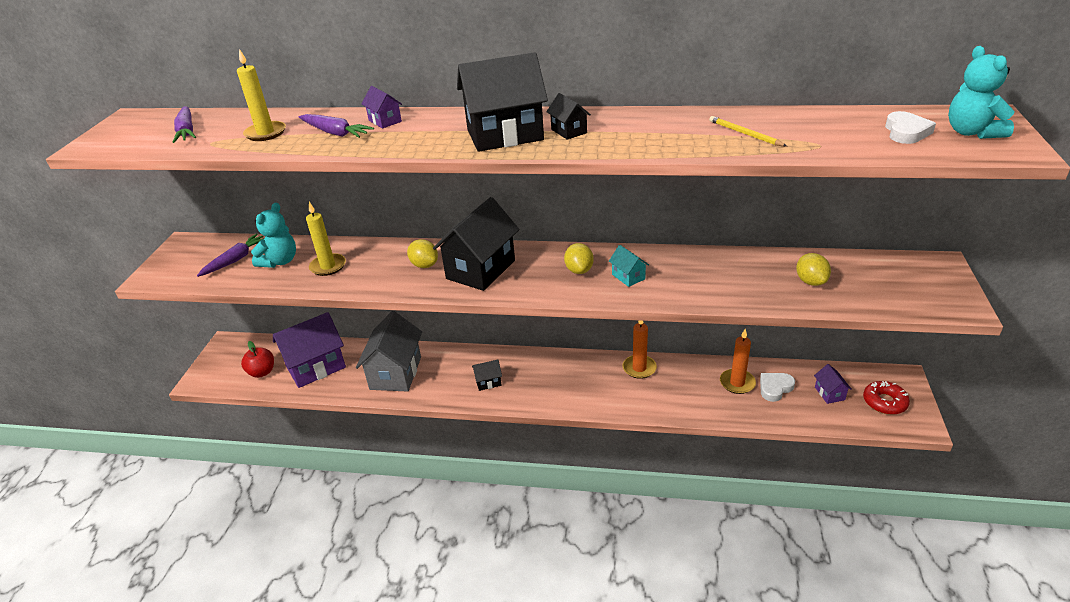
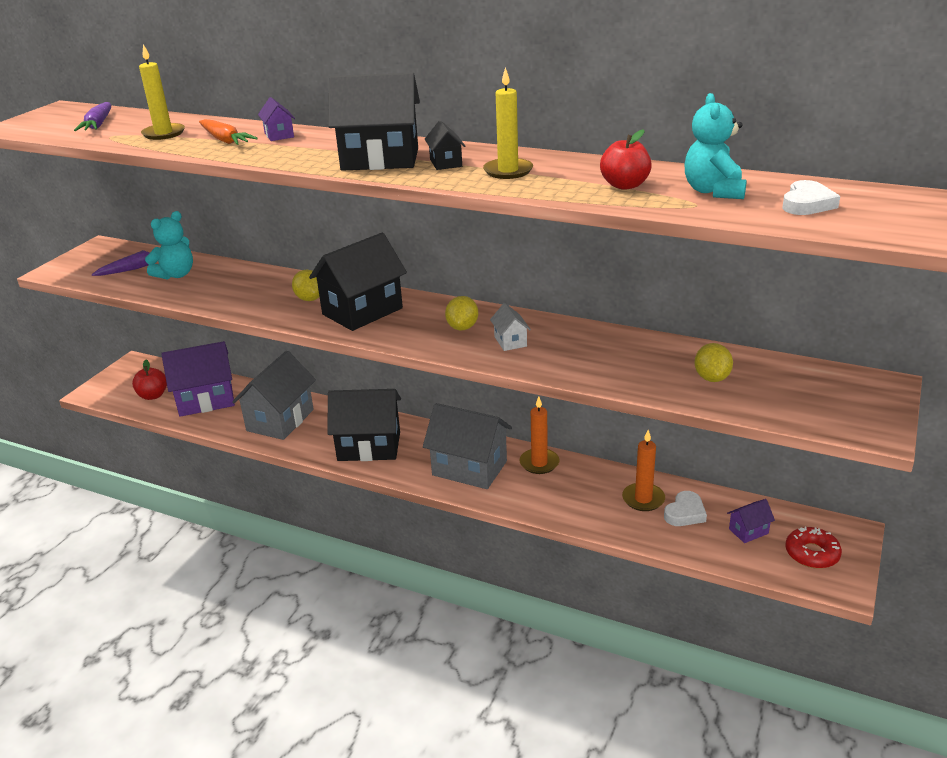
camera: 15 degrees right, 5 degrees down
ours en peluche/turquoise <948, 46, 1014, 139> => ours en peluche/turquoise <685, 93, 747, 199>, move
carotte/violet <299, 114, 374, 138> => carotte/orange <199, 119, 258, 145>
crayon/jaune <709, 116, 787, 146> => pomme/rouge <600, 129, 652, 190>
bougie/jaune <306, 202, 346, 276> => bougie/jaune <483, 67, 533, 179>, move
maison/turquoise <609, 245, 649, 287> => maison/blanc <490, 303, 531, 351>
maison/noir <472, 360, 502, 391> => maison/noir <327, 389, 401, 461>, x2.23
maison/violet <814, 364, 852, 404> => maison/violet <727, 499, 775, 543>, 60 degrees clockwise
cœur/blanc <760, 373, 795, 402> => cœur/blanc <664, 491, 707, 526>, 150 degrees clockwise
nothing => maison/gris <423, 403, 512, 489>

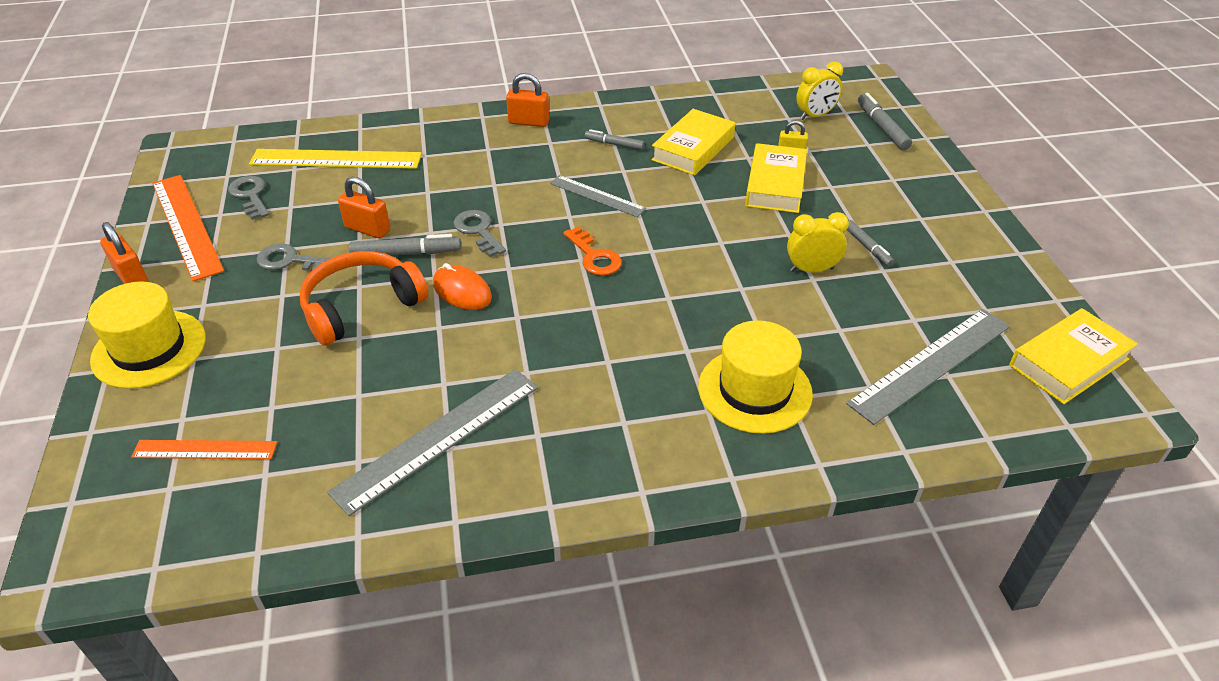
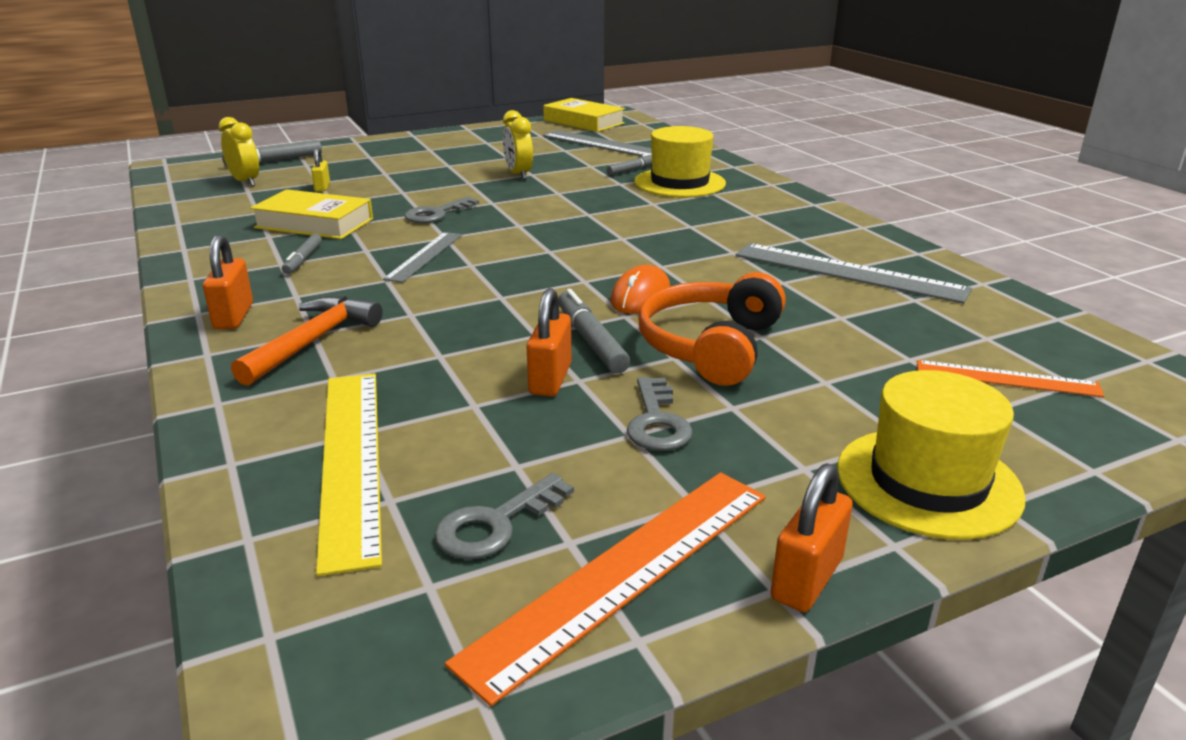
camera: 105 degrees left, 15 degrees down
livre/jaune <745, 143, 807, 213> => nothing
clé/gris <453, 210, 506, 257> => clé/gris <404, 197, 479, 223>, move
feutre/gris <847, 220, 894, 266> => feutre/gris <607, 153, 652, 175>, move
clé/orange <563, 226, 622, 276> => nothing
casque audio/orange <300, 251, 428, 346> => casque audio/orange <638, 272, 786, 386>, 75 degrees clockwise
règle/orange <131, 440, 277, 459> => règle/orange <917, 360, 1104, 397>, 60 degrees counterclockwise
nothing => marteau/orange <231, 296, 383, 386>

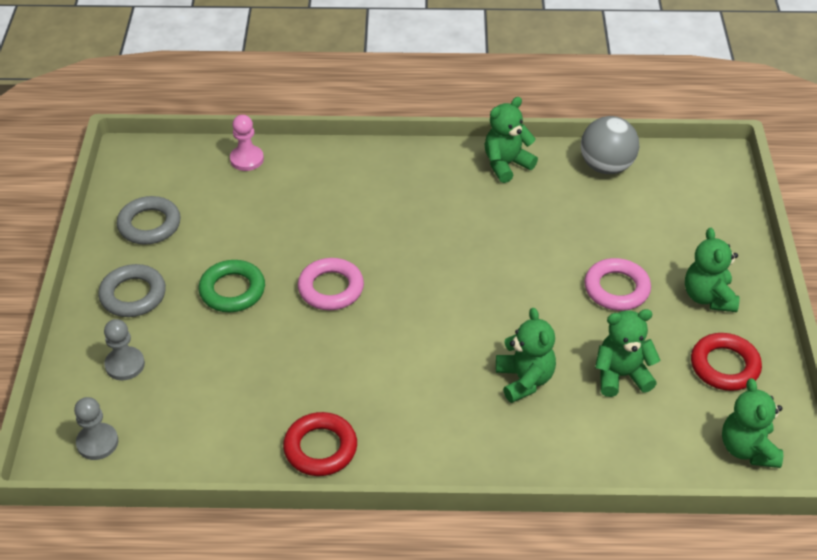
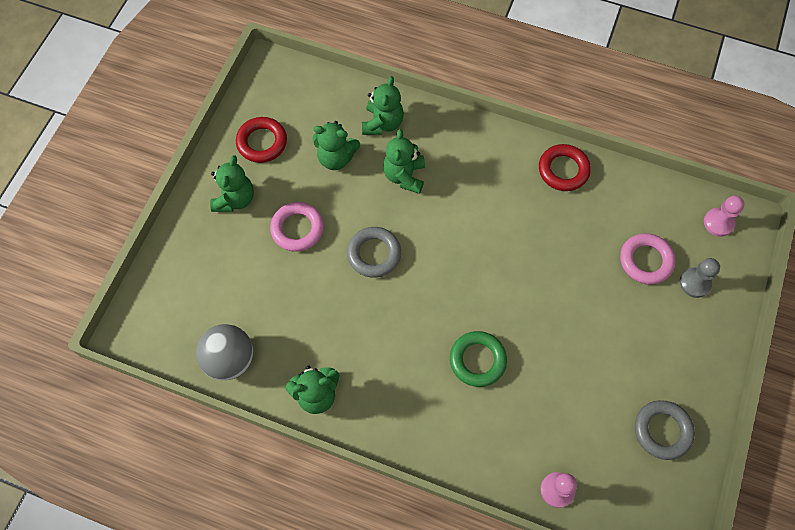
camera: 160 degrees left, 20 degrees up
anneau/rose <298, 258, 364, 310> => anneau/rose <620, 233, 675, 284>, move
anneau/vert <199, 260, 265, 312> => anneau/vert <450, 331, 507, 387>, move
anneau/gris <98, 264, 166, 317> => anneau/gris <347, 227, 401, 278>, move
ours en peluche/vert <722, 378, 783, 468> => ours en peluche/vert <362, 76, 404, 135>, move
pion/gris <74, 397, 118, 460> => pion/rose <704, 196, 744, 237>

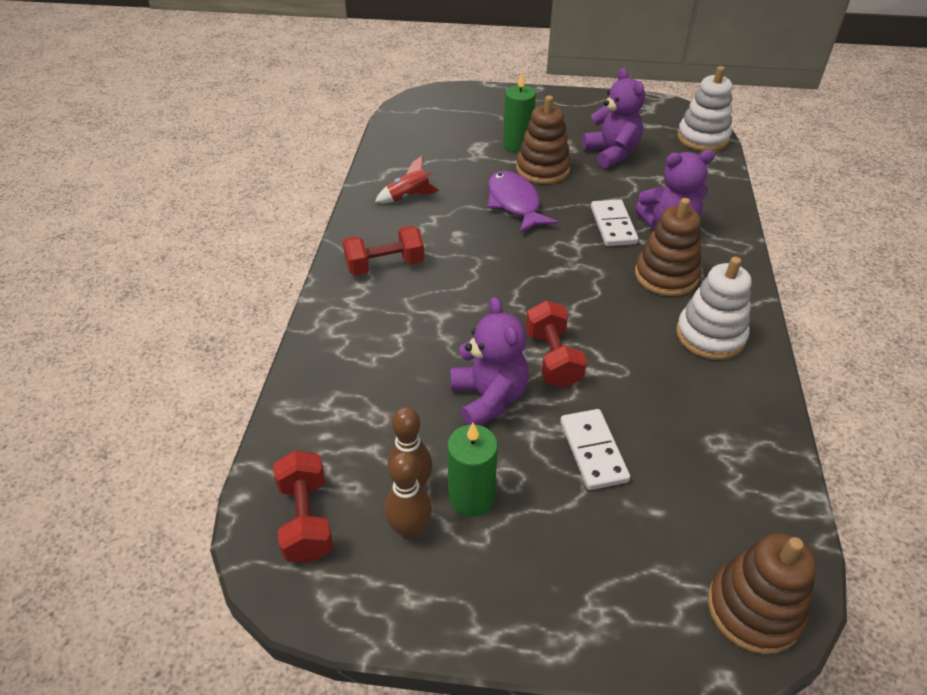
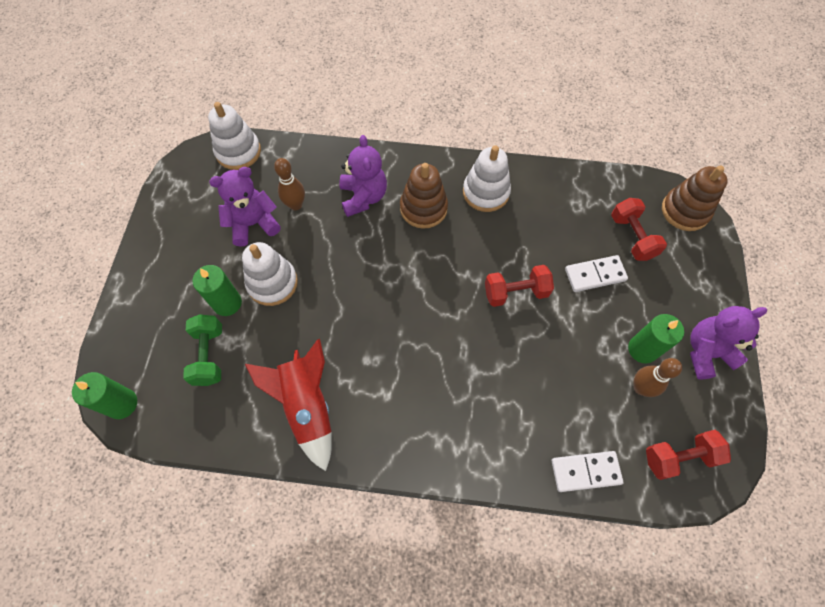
camera: 90 degrees left, 20 degrees up
jouet à empiler/marron <516, 95, 571, 184> => jouet à empiler/blanc <242, 242, 298, 306>
fusée/rouge <375, 156, 439, 203> => fusée/rouge <245, 339, 332, 471>, x1.92
poisson/violet <488, 171, 558, 233> => nothing
domino/blanc <591, 199, 638, 246> => domino/blanc <552, 451, 624, 492>, move
haltère/rouge <343, 226, 424, 276> => haltère/rouge <611, 198, 667, 261>, move
ours en peluche/violet <450, 297, 528, 425> => ours en peluche/violet <690, 306, 767, 379>, move
quille/marron <385, 452, 432, 540> => quille/marron <274, 158, 305, 211>, move
nothing => haltère/vert <183, 314, 222, 386>
nothing => bougie/vert <72, 372, 137, 419>

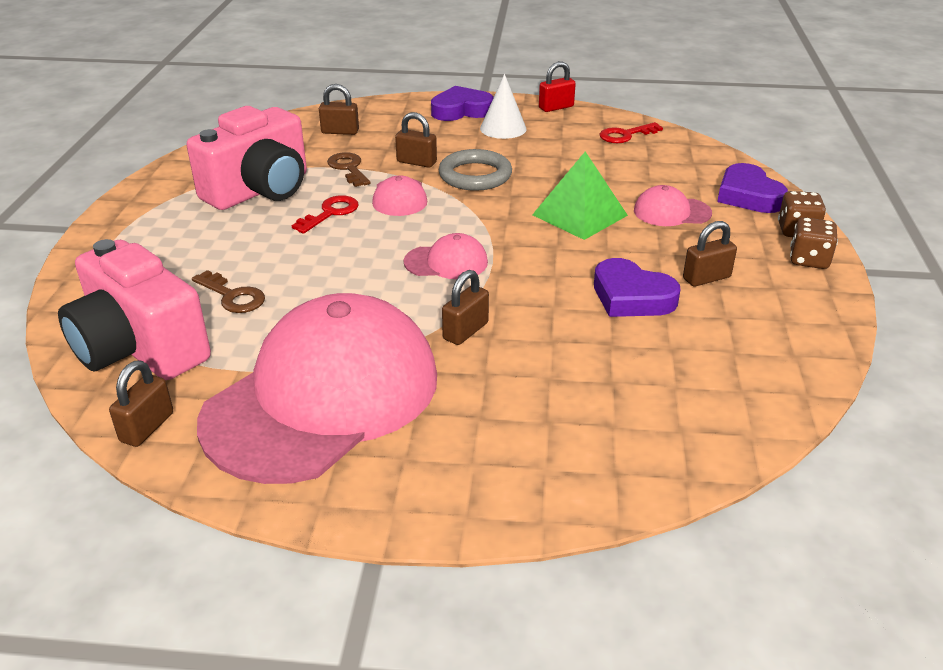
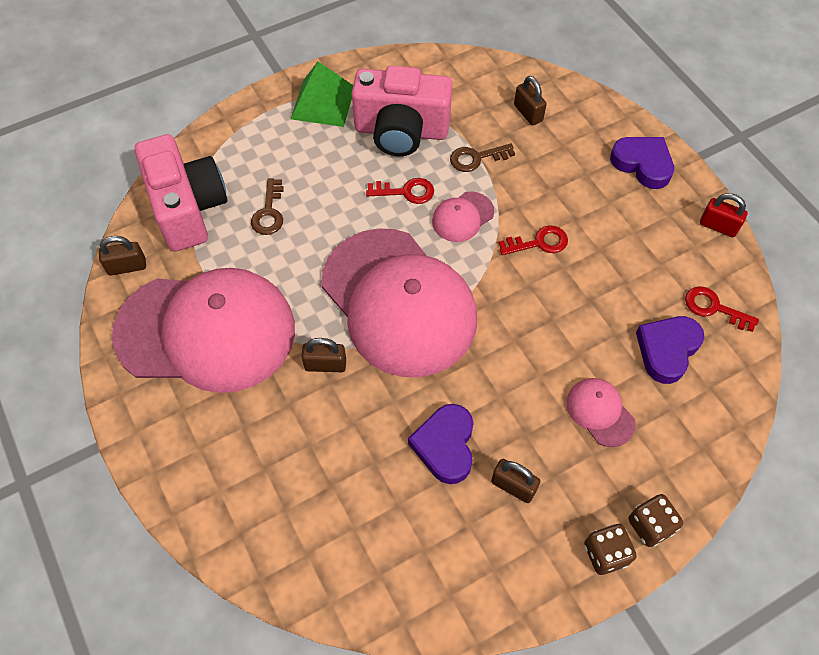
camera: 55 degrees right, 25 degrees up
cône/blanc <480, 74, 527, 139> => nothing
cadenas/marron <395, 112, 437, 168> => nothing
anneau/gris <439, 149, 512, 191> => clé/rouge <499, 226, 568, 255>
clé/marron <327, 152, 370, 187> => clé/marron <450, 143, 515, 172>, 135 degrees counterclockwise
pyramide/vert <532, 152, 628, 240> => pyramide/vert <291, 61, 353, 127>, move
cœur/violet <717, 163, 788, 213> => cœur/violet <636, 316, 705, 384>, move
casquette/rose <404, 233, 488, 279> => casquette/rose <322, 228, 477, 377>, x2.50
appareil photo/rose <58, 239, 211, 380> => appareil photo/rose <135, 134, 227, 251>, 150 degrees clockwise

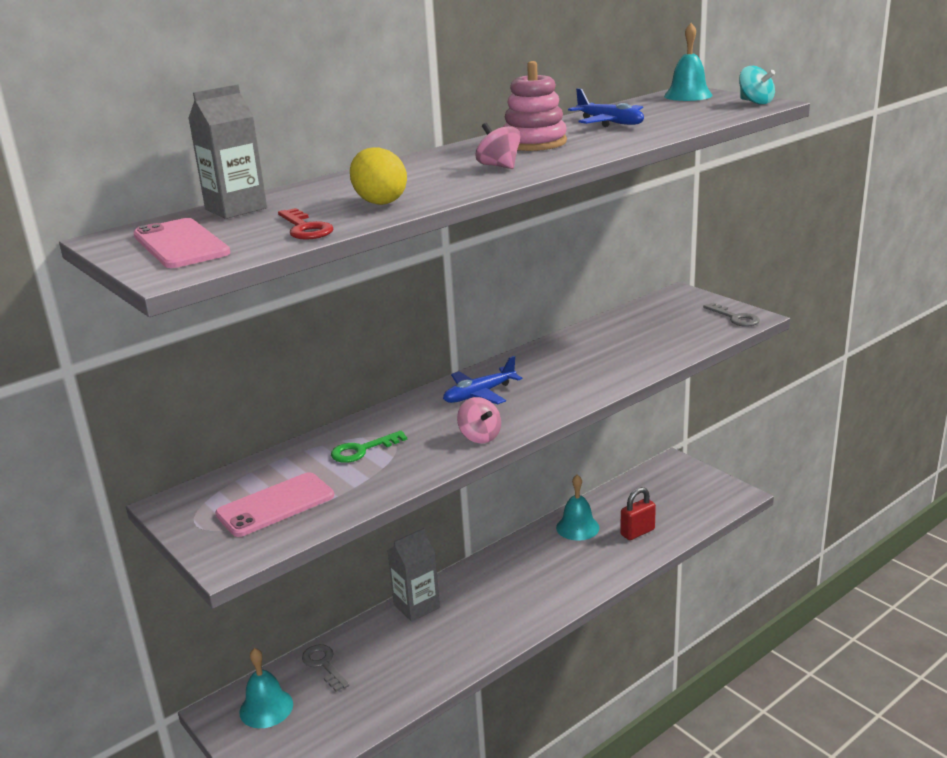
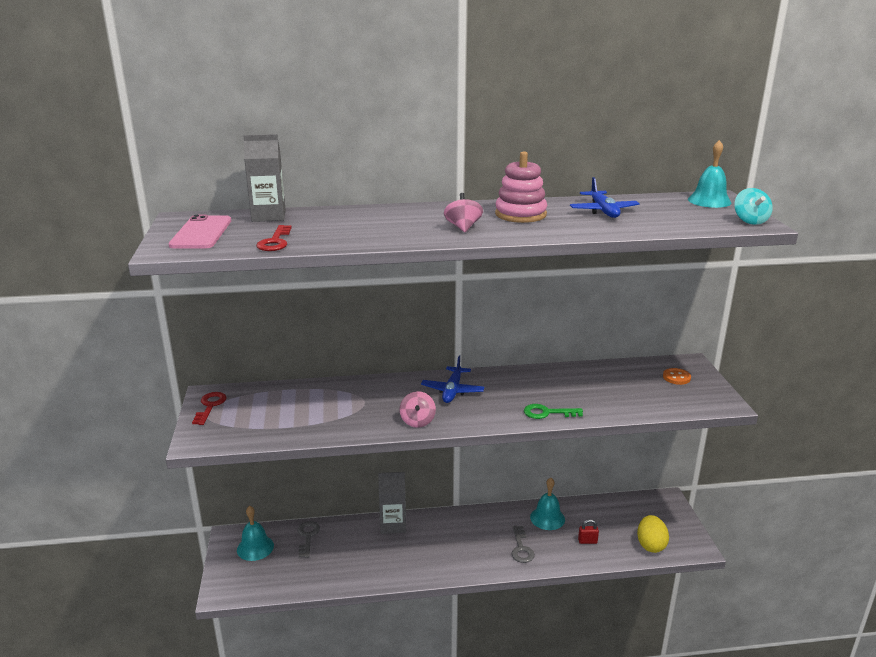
camera: 30 degrees right, 0 degrees up
œuf/jaune <350, 147, 407, 205> => œuf/jaune <637, 515, 669, 553>, move
clé/gris <703, 302, 760, 327> => clé/gris <512, 526, 535, 563>, move
avion/bleu <443, 356, 522, 404> => avion/bleu <421, 355, 485, 403>, 75 degrees counterclockwise
clé/vert <331, 431, 407, 463> => clé/vert <524, 404, 583, 419>, move
téléphone/rose <215, 472, 334, 537> => nothing
cadenas/rouge <620, 487, 656, 540> => cadenas/rouge <578, 519, 599, 544>, x0.64
nothing => bouton/orange <663, 368, 691, 385>
nothing => clé/rouge <192, 392, 227, 425>

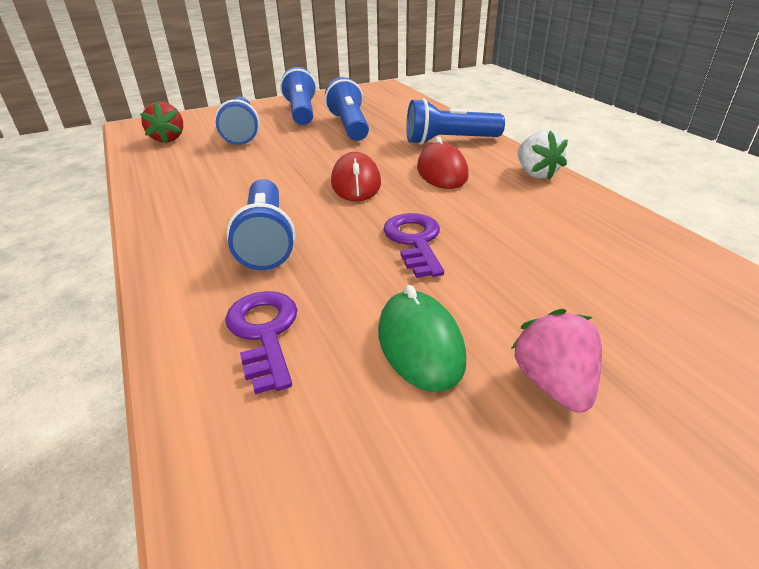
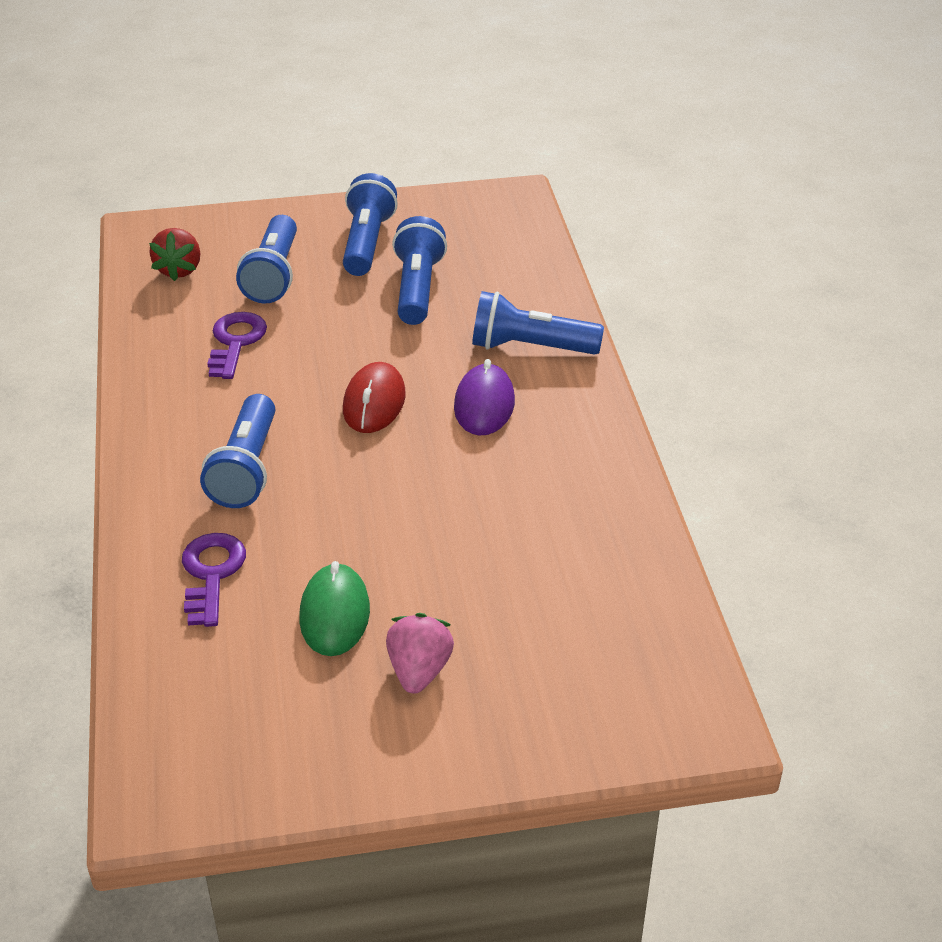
camera: 15 degrees right, 5 degrees up
fraise/blanc <517, 130, 568, 180> => nothing
souris/rouge <417, 136, 469, 189> => souris/violet <454, 359, 515, 436>
clé/violet <384, 213, 444, 278> => clé/violet <207, 312, 267, 379>, move

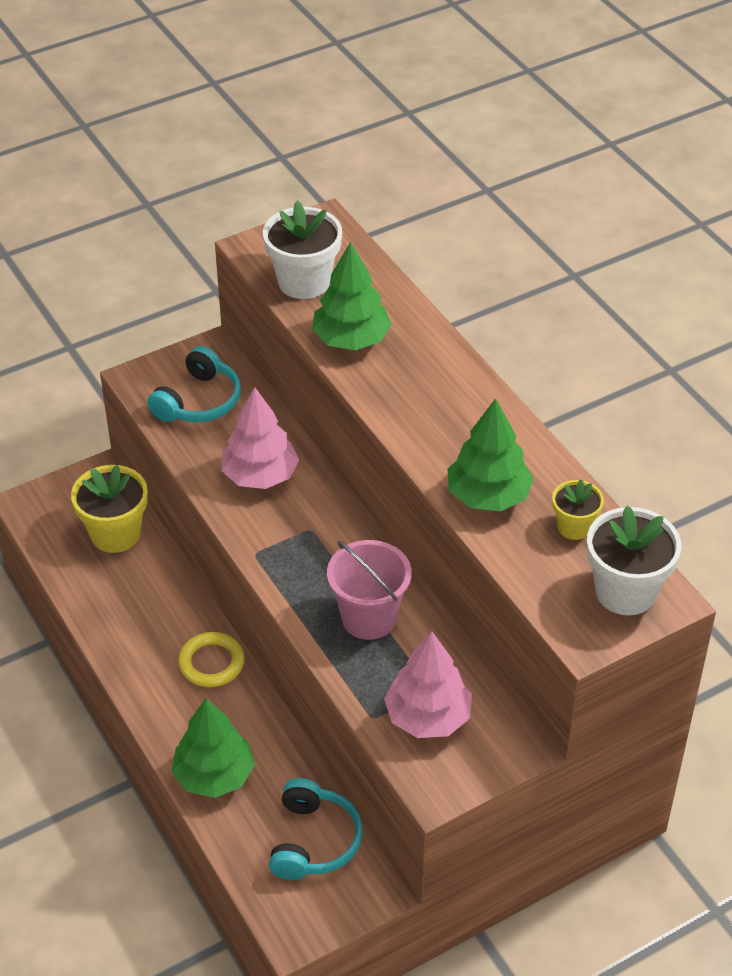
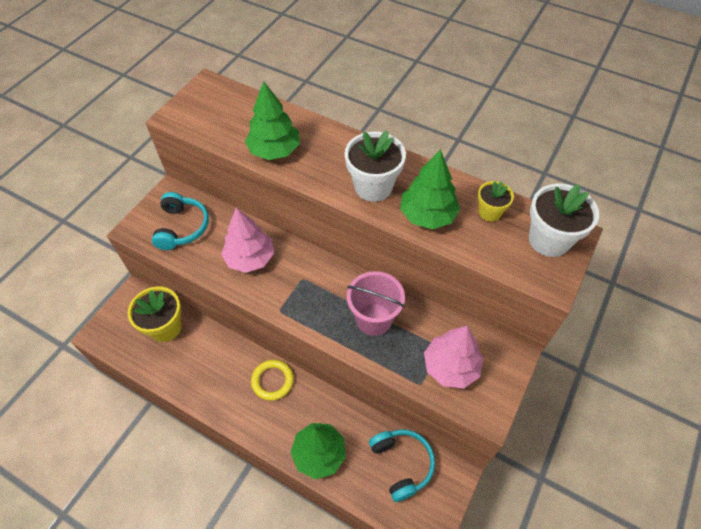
camera: 30 degrees left, 10 degrees up
pot de fleurs/blanc <263, 200, 342, 299> => pot de fleurs/blanc <345, 131, 406, 202>, move

